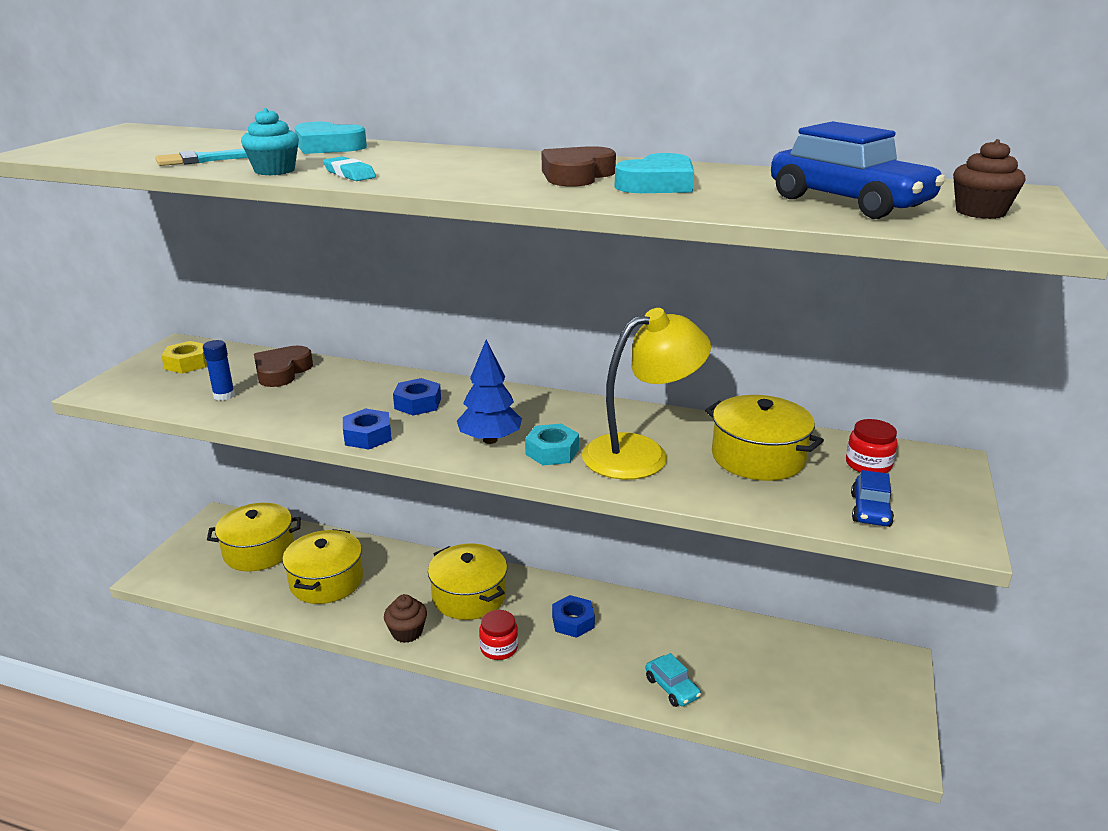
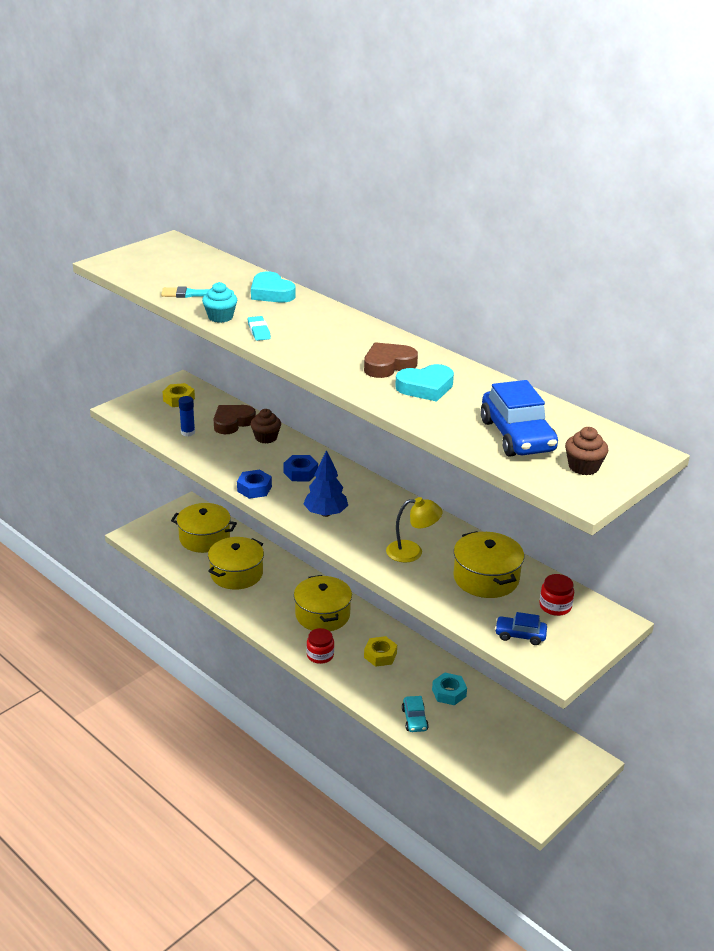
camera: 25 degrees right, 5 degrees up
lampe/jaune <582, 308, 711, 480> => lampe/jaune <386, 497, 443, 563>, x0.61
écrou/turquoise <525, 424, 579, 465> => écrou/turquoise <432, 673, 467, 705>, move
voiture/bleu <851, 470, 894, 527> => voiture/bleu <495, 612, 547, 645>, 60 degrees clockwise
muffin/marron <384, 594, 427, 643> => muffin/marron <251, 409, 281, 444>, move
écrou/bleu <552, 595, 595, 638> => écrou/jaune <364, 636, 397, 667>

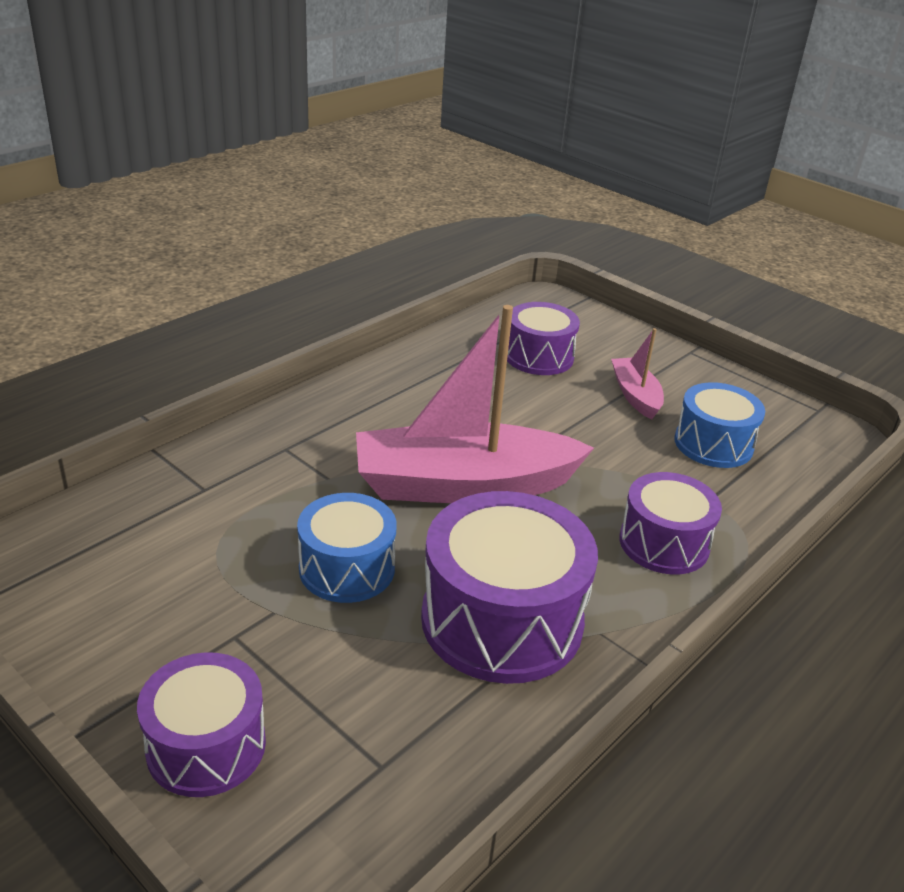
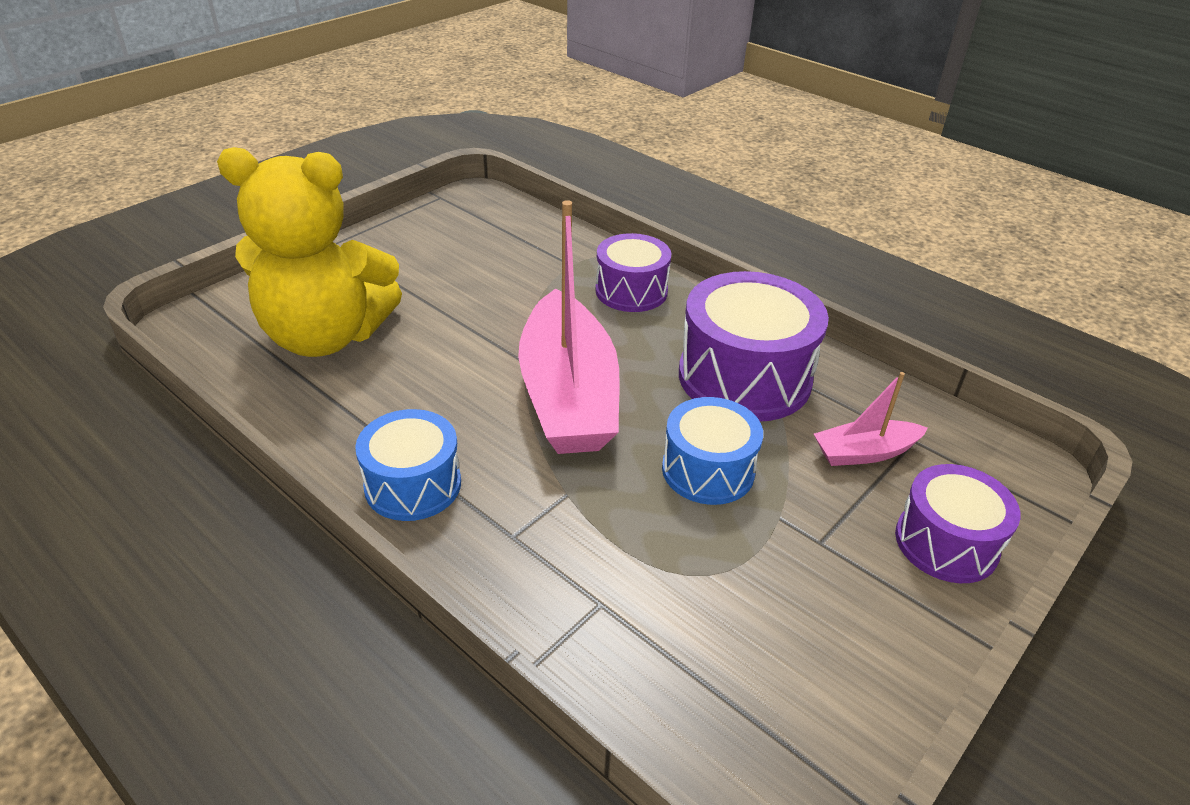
camera: 90 degrees left, 5 degrees up
tambour/violet <507, 302, 580, 375> => ours en peluche/jaune <217, 147, 402, 357>
bateau/rose <611, 328, 664, 420> => bateau/rose <814, 372, 928, 466>, move
tambour/bleu <674, 382, 765, 468> => tambour/bleu <355, 409, 461, 521>, move

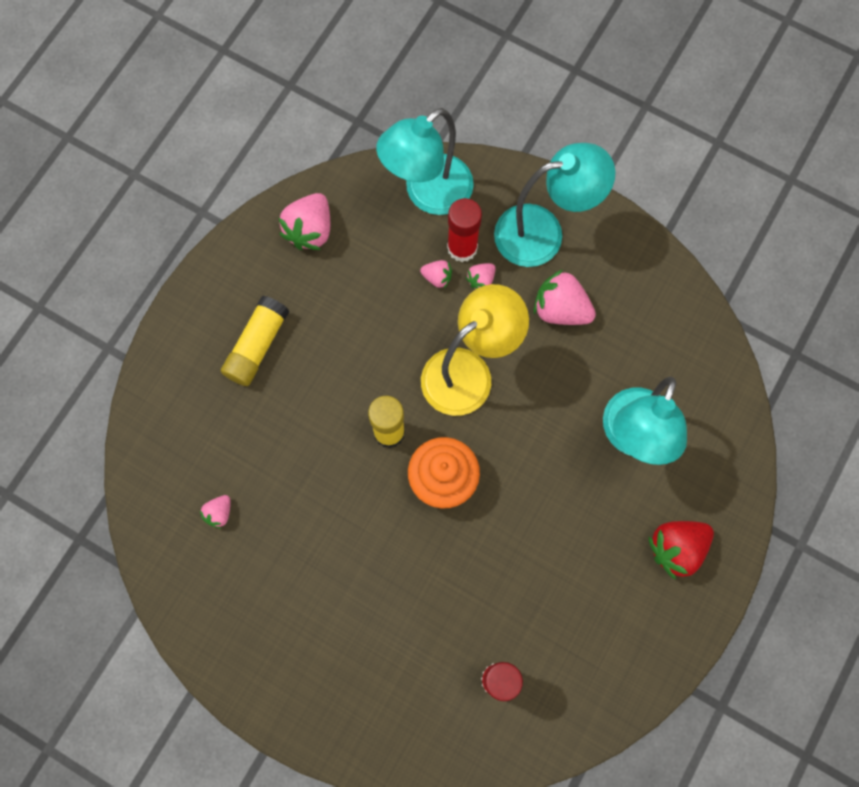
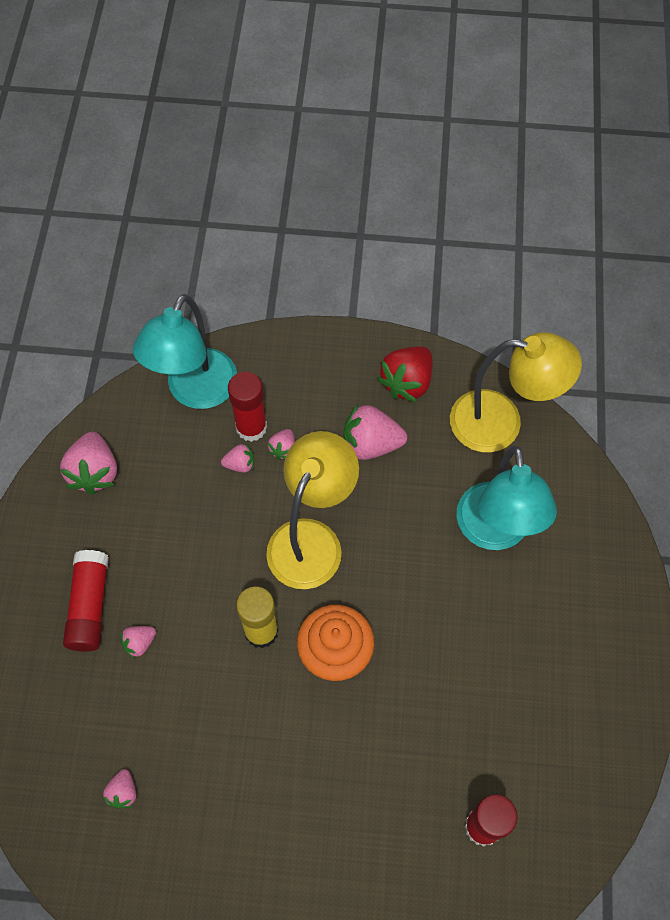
camera: 25 degrees left, 10 degrees down
lampe/turquoise <494, 143, 615, 267> => nothing
bâton de colle/jaune <221, 296, 289, 386> => bâton de colle/rouge <63, 550, 109, 652>
fraise/rouge <648, 521, 714, 580> => fraise/rouge <377, 346, 432, 402>, move
nothing => lampe/jaune <450, 332, 582, 452>
nothing => fraise/rose <120, 626, 156, 659>

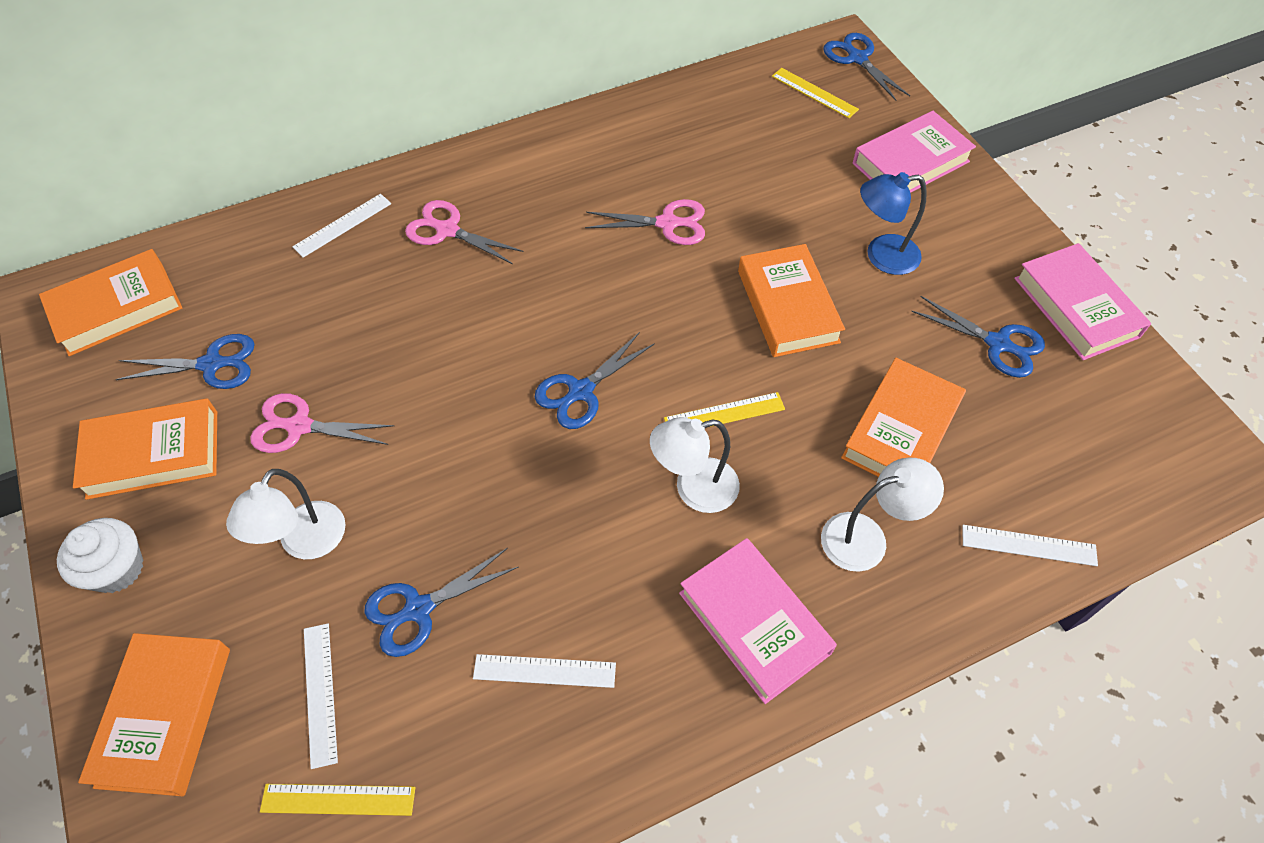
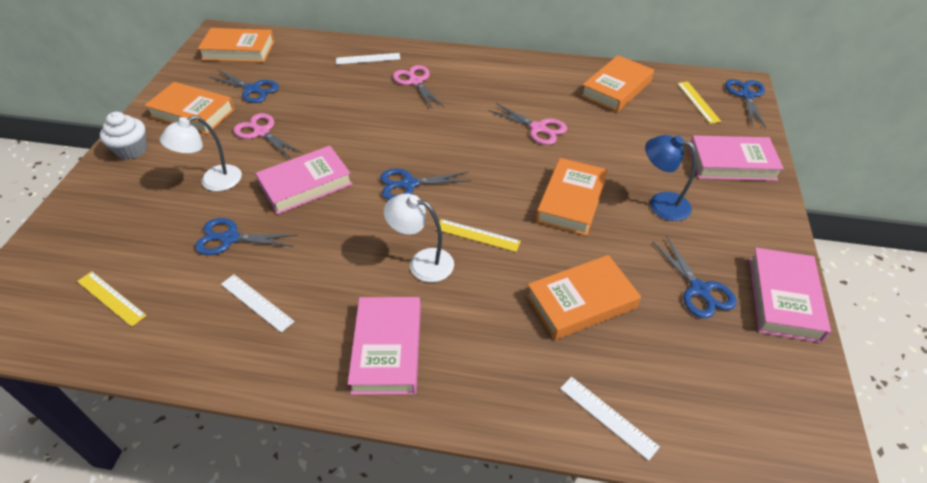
camera: 35 degrees right, 10 degrees down
lampe/blanc <821, 457, 944, 572> => nothing
règle/blanc <304, 624, 338, 769> => nothing
livre/orange <78, 633, 230, 797> => livre/orange <581, 55, 654, 112>, move
nothing => livre/rose <256, 146, 352, 215>

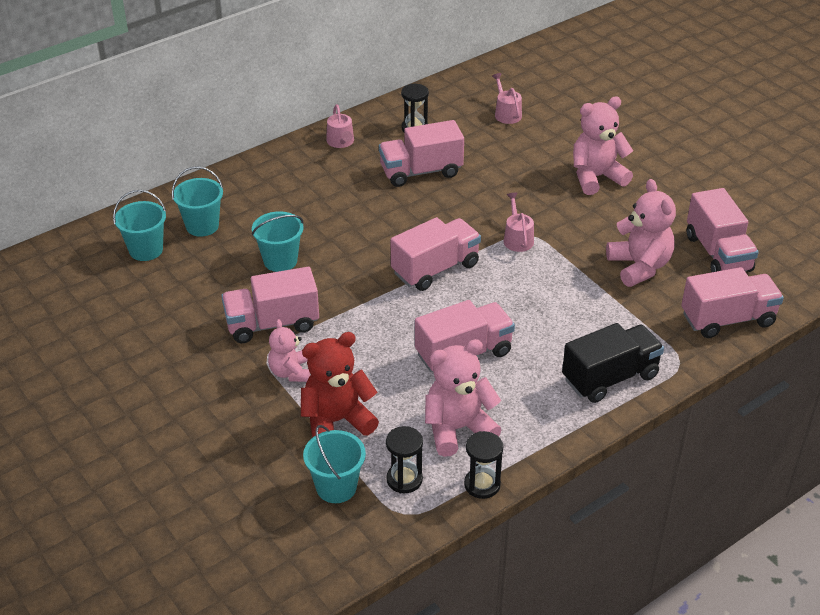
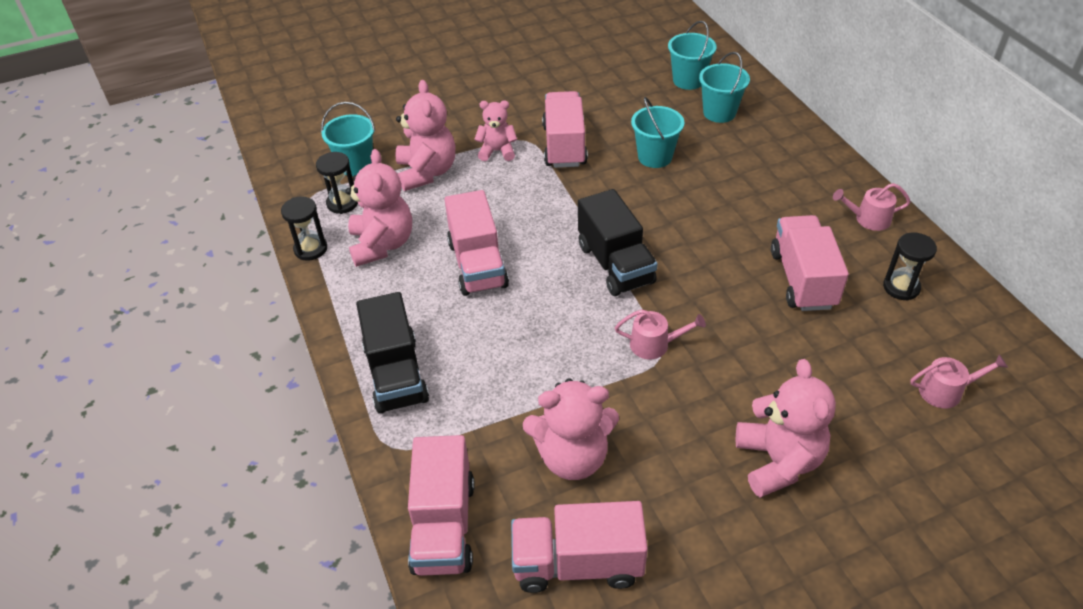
camera: 105 degrees right, 5 degrees up
camion/rose <391, 217, 481, 291> => camion/noir <578, 189, 657, 296>
ours en peluche/rouge <301, 332, 379, 438> => ours en peluche/rose <395, 80, 455, 191>

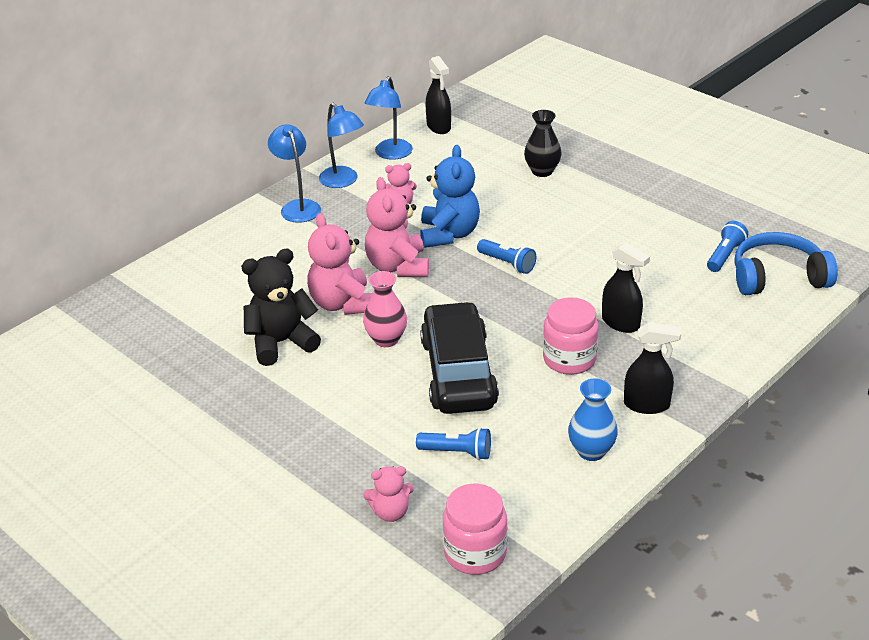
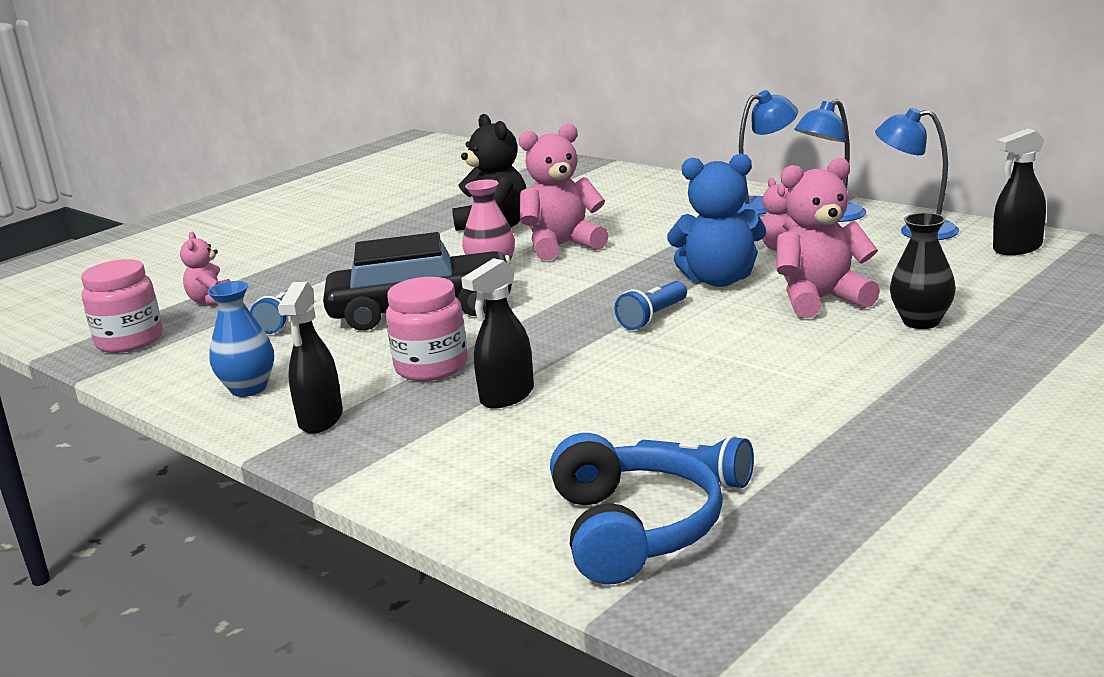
camera: 90 degrees right, 15 degrees down
ours en peluche/rose <365, 177, 429, 277> => ours en peluche/rose <776, 158, 880, 318>, move

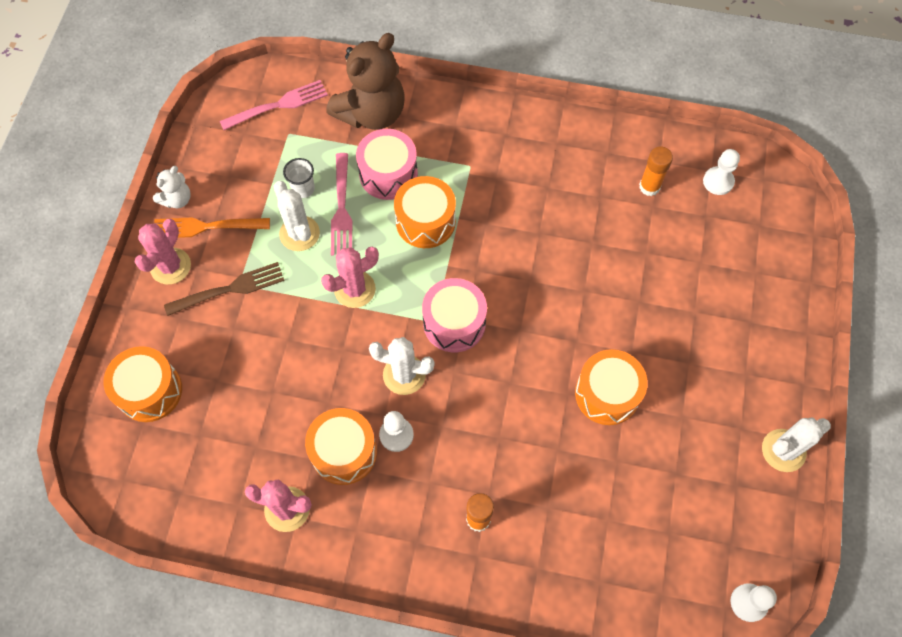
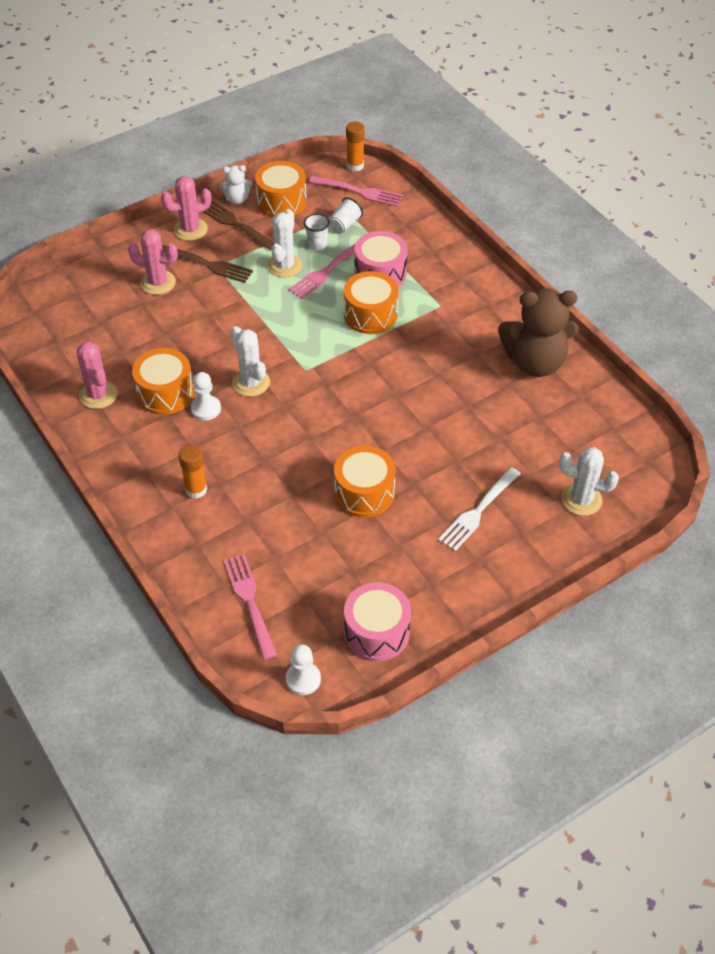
camera: 45 degrees right, 15 degrees down
ours en peluche/marron <326, 33, 405, 130> => ours en peluche/marron <498, 288, 578, 377>, move
bâton de colle/orange <639, 147, 673, 196> => bâton de colle/orange <346, 122, 365, 171>, move
pion/blanc <703, 149, 740, 195> => nothing
fourchette/orange <154, 217, 270, 238> => fourchette/marron <203, 200, 274, 251>
cactus/rose <321, 247, 379, 308> => cactus/rose <128, 229, 178, 295>, move
tambour/rose <422, 278, 487, 352> => tambour/rose <344, 582, 411, 661>, move
tambour/orange <103, 346, 182, 422> => tambour/orange <255, 161, 307, 217>, move
cactus/blanc <762, 417, 831, 472> => cactus/blanc <559, 447, 619, 516>, move
nothing => gobelet/blanc <329, 197, 363, 233>
nothing => fourchette/blanc <438, 467, 521, 551>
nothing => fourchette/rose <224, 554, 277, 660>

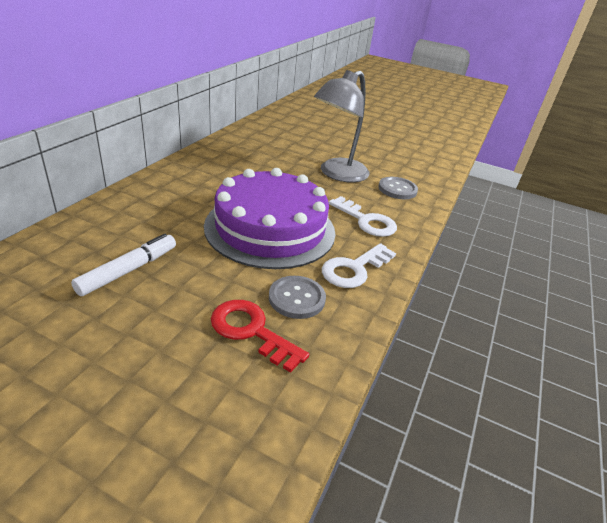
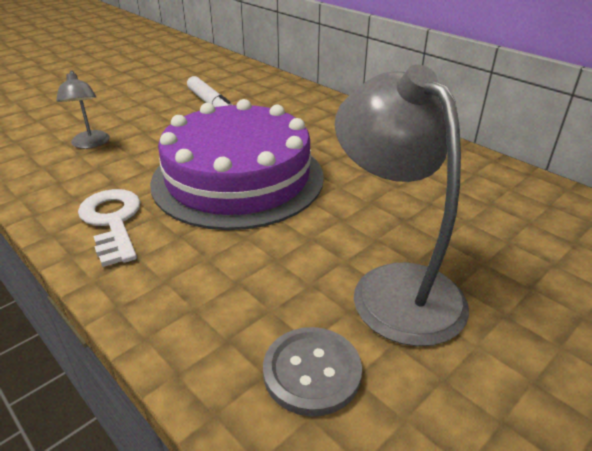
camera: 115 degrees right, 0 degrees up
clé/blanc <329, 196, 397, 237> => nothing
bouton/gris <269, 276, 326, 319> => nothing
clé/rouge <211, 300, 309, 373> => lampe/gris <56, 70, 110, 149>

